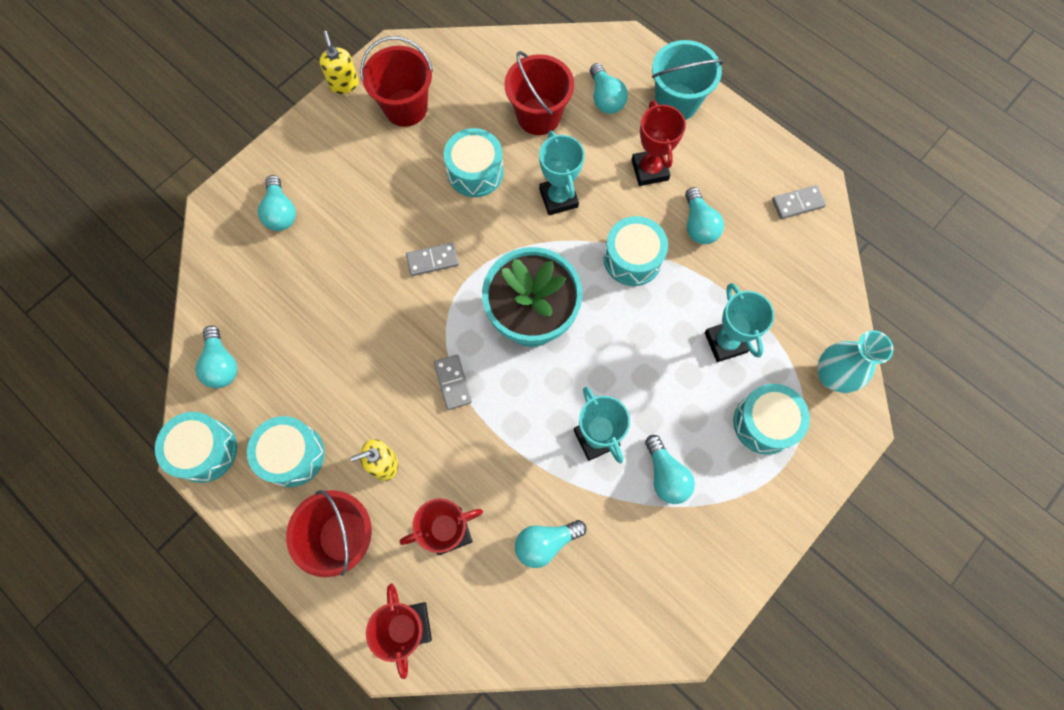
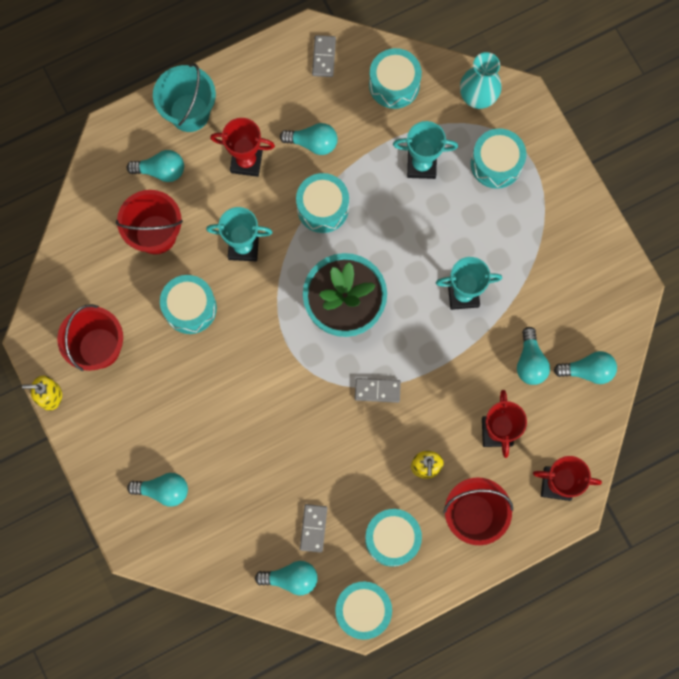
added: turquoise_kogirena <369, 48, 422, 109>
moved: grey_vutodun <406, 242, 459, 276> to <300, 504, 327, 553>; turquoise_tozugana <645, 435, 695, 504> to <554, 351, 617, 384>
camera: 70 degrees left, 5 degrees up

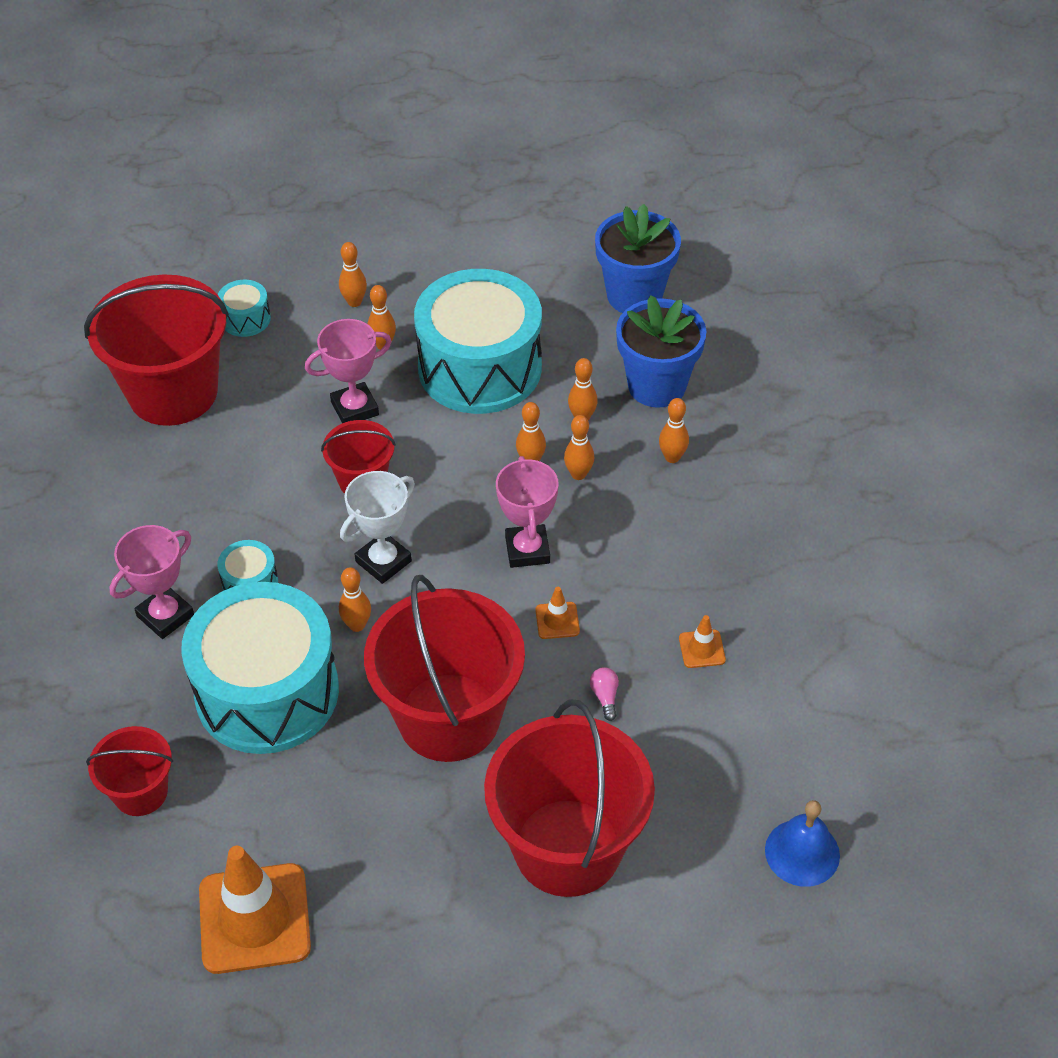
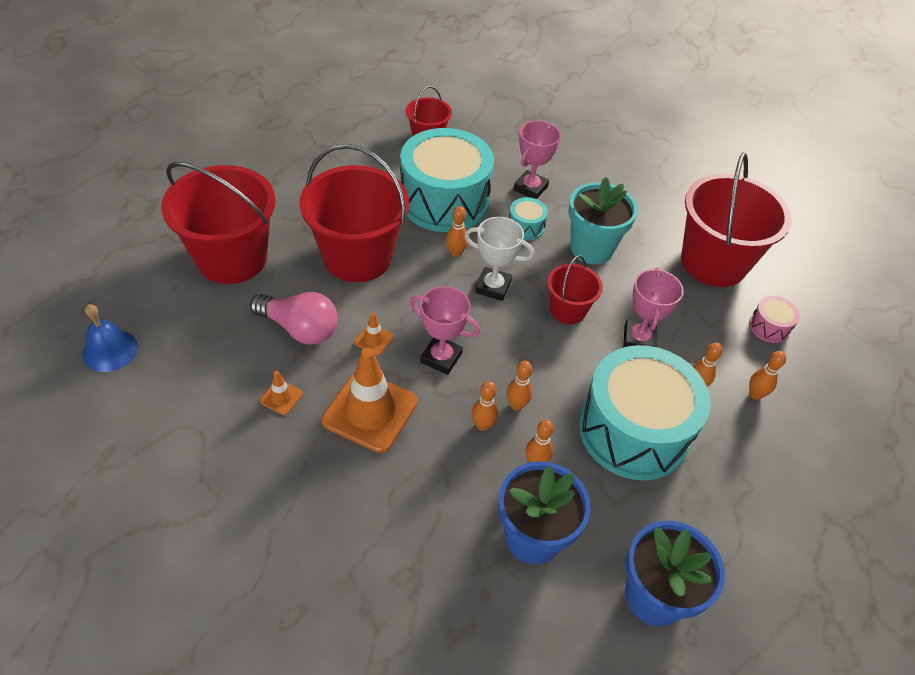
removed: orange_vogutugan <659, 398, 689, 463>
added: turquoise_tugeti <568, 177, 638, 264>
moved: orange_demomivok <199, 846, 311, 974> to <322, 348, 418, 453>
recoloured: turquoise_kogirena <218, 280, 271, 337> to pink_kogirena <749, 296, 800, 343>
turned: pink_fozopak <109, 525, 194, 639> = <513, 121, 561, 199> 45 degrees clockwise; white_fozopak <340, 471, 415, 584> = <465, 217, 534, 301> 60 degrees counterclockwise
resized: pink_tozugana <590, 667, 619, 721> = <250, 292, 338, 345> x2.46
camera: 120 degrees right, 0 degrees up

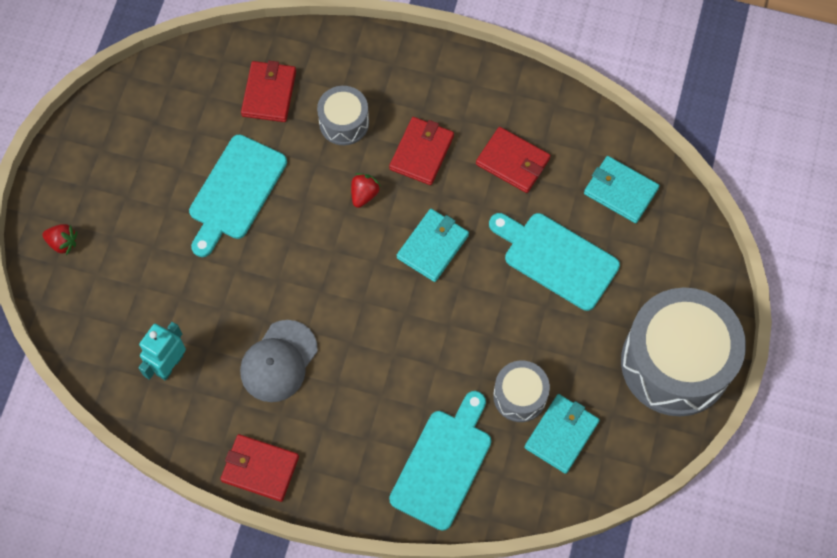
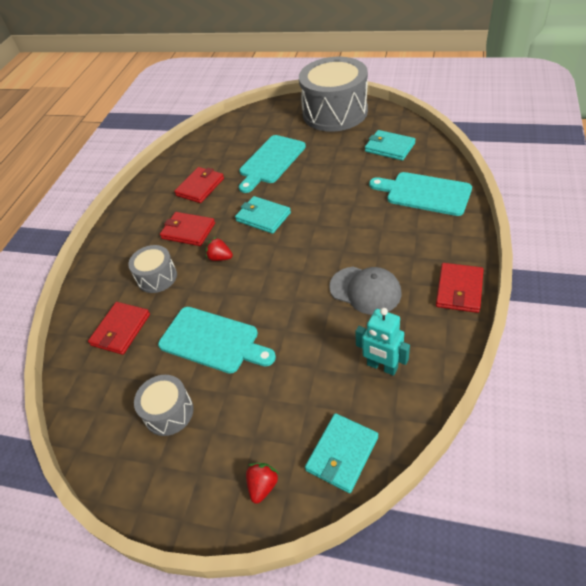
moved: grey_kogirena <493, 361, 550, 422> to <134, 375, 194, 436>; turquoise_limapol <584, 156, 660, 223> to <305, 413, 378, 493>
turned: red_limapol <241, 61, 296, 122> = <88, 302, 150, 355> 75 degrees counterclockwise
camera: 85 degrees left, 20 degrees down

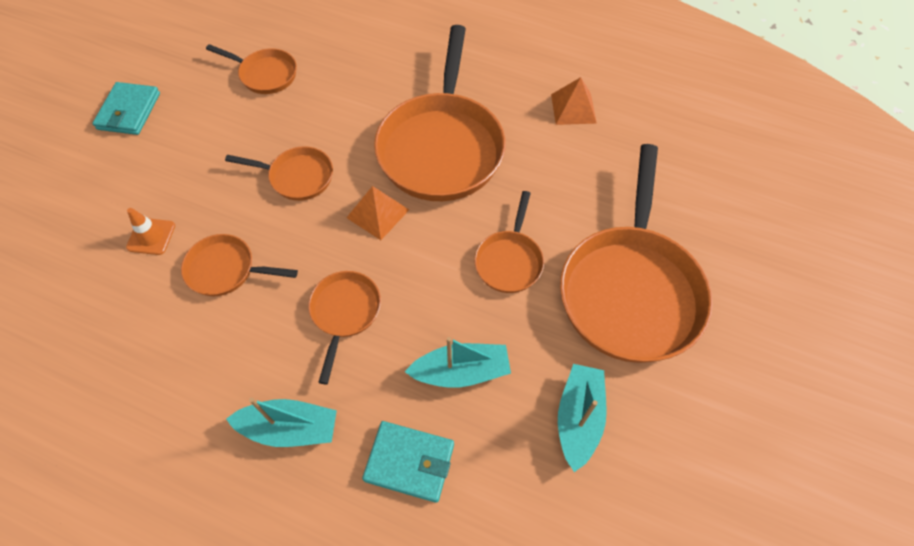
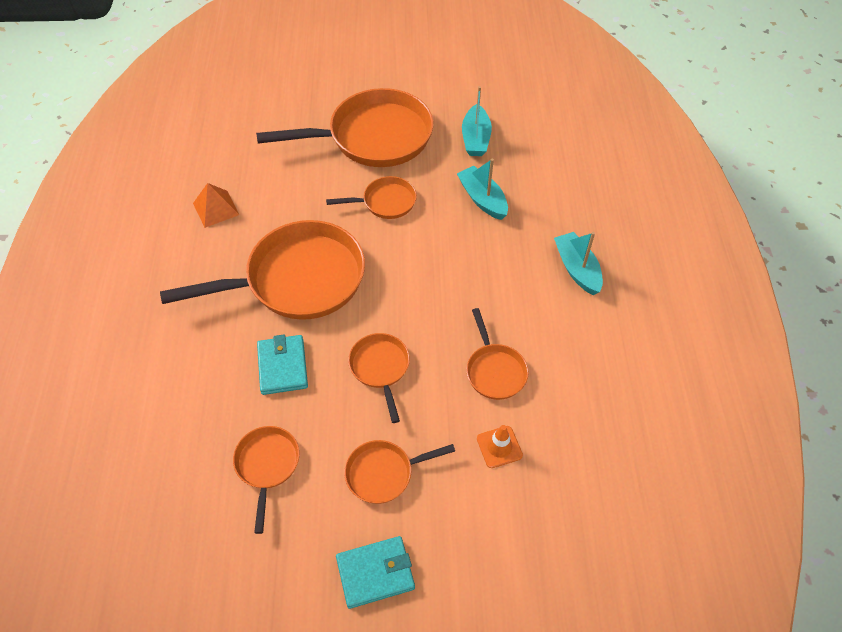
removed: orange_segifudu <346, 186, 409, 240>
moved: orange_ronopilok <308, 271, 381, 384> to <344, 440, 455, 504>; turquoise_limapol <362, 421, 454, 503> to <257, 334, 308, 395>
turned: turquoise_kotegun <558, 364, 607, 472> = <462, 86, 492, 156> 75 degrees counterclockwise
camera: 115 degrees left, 5 degrees down

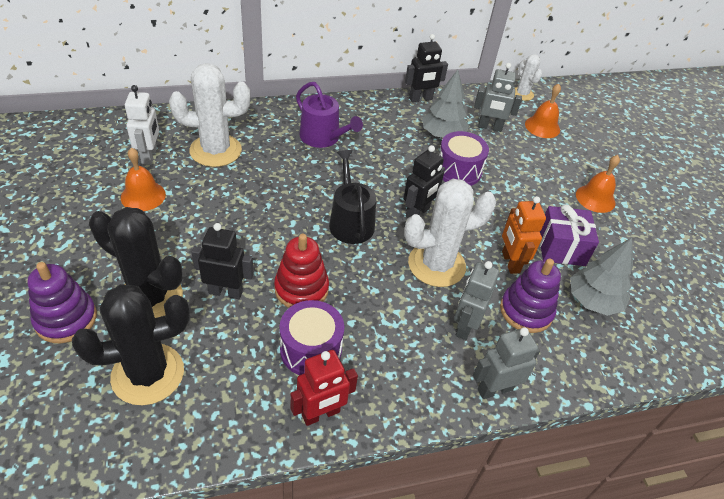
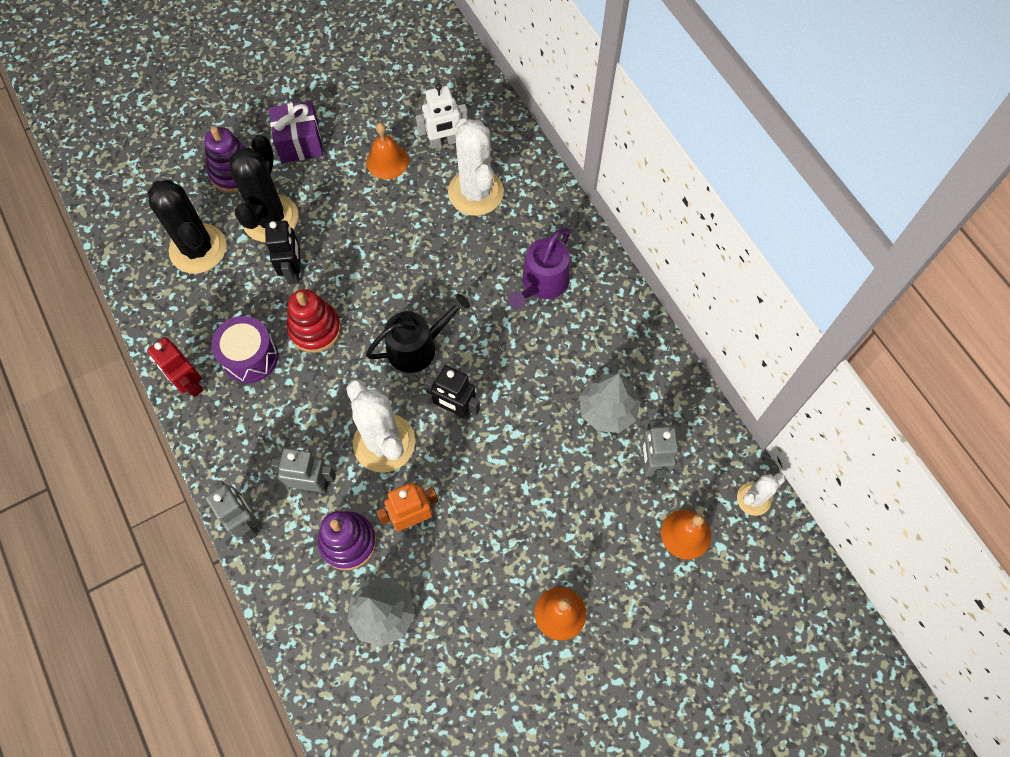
removed: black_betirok <405, 34, 448, 102>; purple_kogirena <439, 131, 489, 186>
moved: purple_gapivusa <540, 204, 599, 266> to <269, 101, 323, 163>
camera: 80 degrees right, 20 degrees up

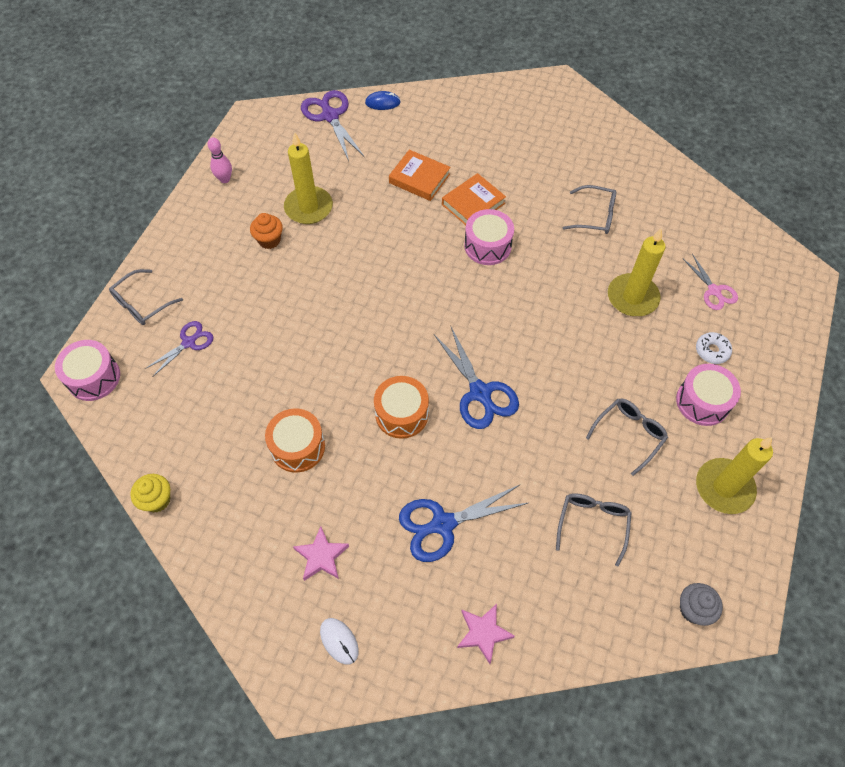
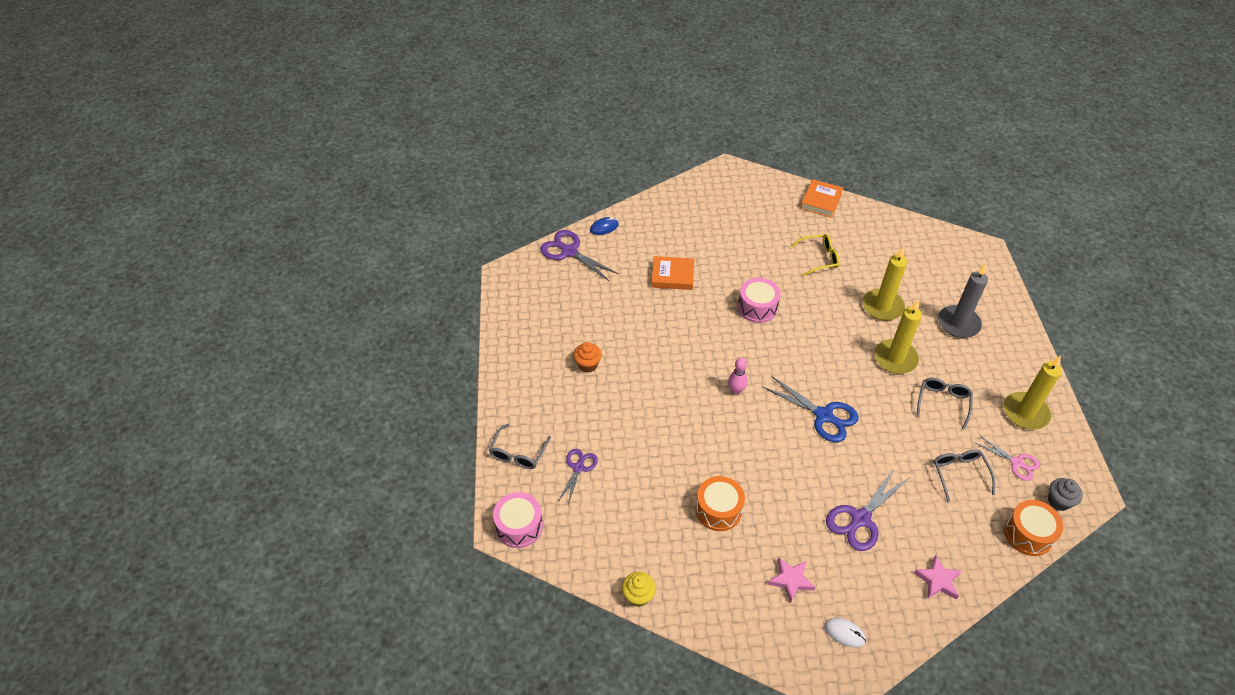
removed: pink_kogirena <676, 364, 741, 426>
moved: pink_vogutugan <208, 137, 232, 183> to <728, 358, 748, 395>; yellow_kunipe <284, 132, 333, 224> to <874, 300, 922, 374>; orange_kogirena <374, 376, 429, 439> to <1004, 500, 1063, 556>; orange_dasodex <442, 173, 506, 225> to <800, 179, 843, 218>; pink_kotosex <682, 254, 738, 310> to <976, 435, 1040, 481>
replaced: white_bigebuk <696, 332, 732, 364> to grey_kunipe <938, 264, 988, 338>
recoloured: blue_kotosex <399, 484, 528, 562> to purple_kotosex <826, 468, 910, 551>; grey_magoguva <563, 185, 616, 234> to yellow_magoguva <790, 234, 839, 276>
camera: 25 degrees left, 10 degrees down

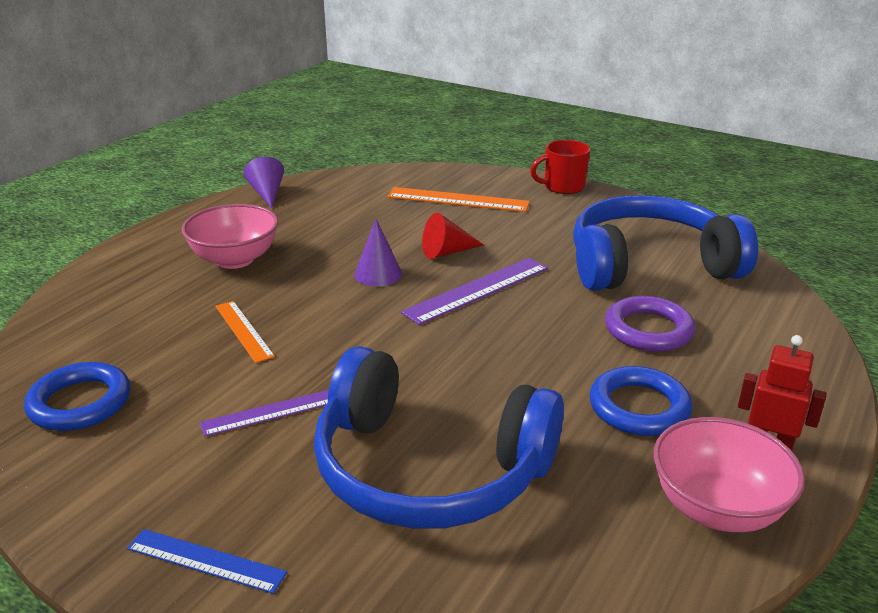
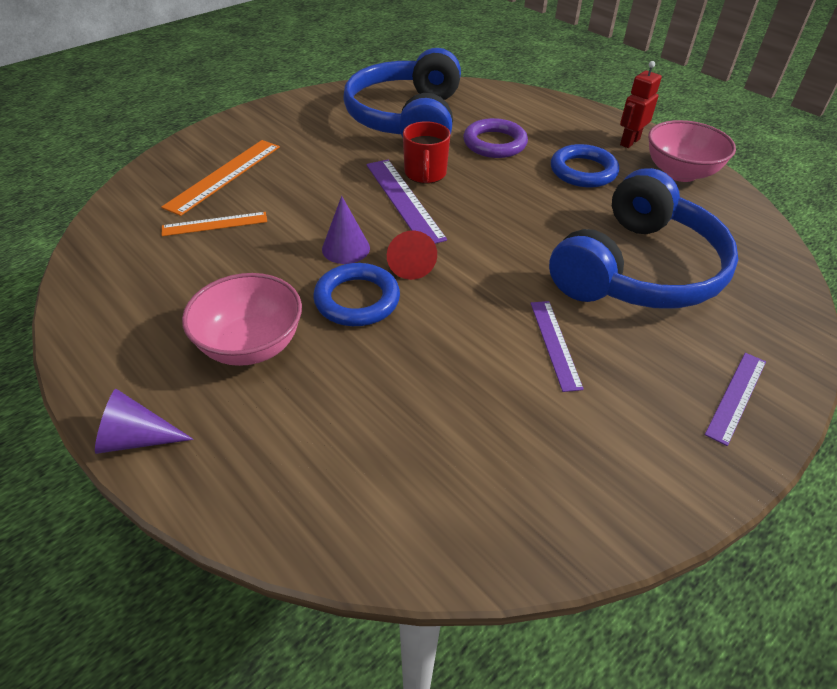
moved: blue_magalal <24, 362, 130, 431> to <313, 263, 400, 326>; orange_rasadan <215, 301, 275, 363> to <162, 212, 267, 236>; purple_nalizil <244, 157, 284, 209> to <95, 389, 194, 454>; red_nalizil <422, 213, 484, 259> to <387, 231, 437, 280>; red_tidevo <530, 140, 590, 194> to <403, 121, 451, 184>
recoloured: blue_rasadan <127, 529, 287, 594> to purple_rasadan <704, 353, 766, 446>
camera: 75 degrees left, 15 degrees up

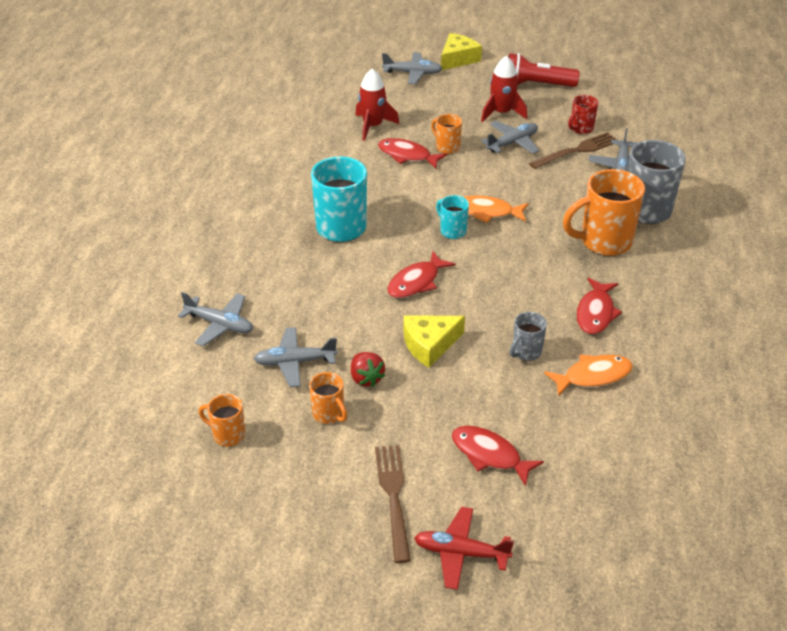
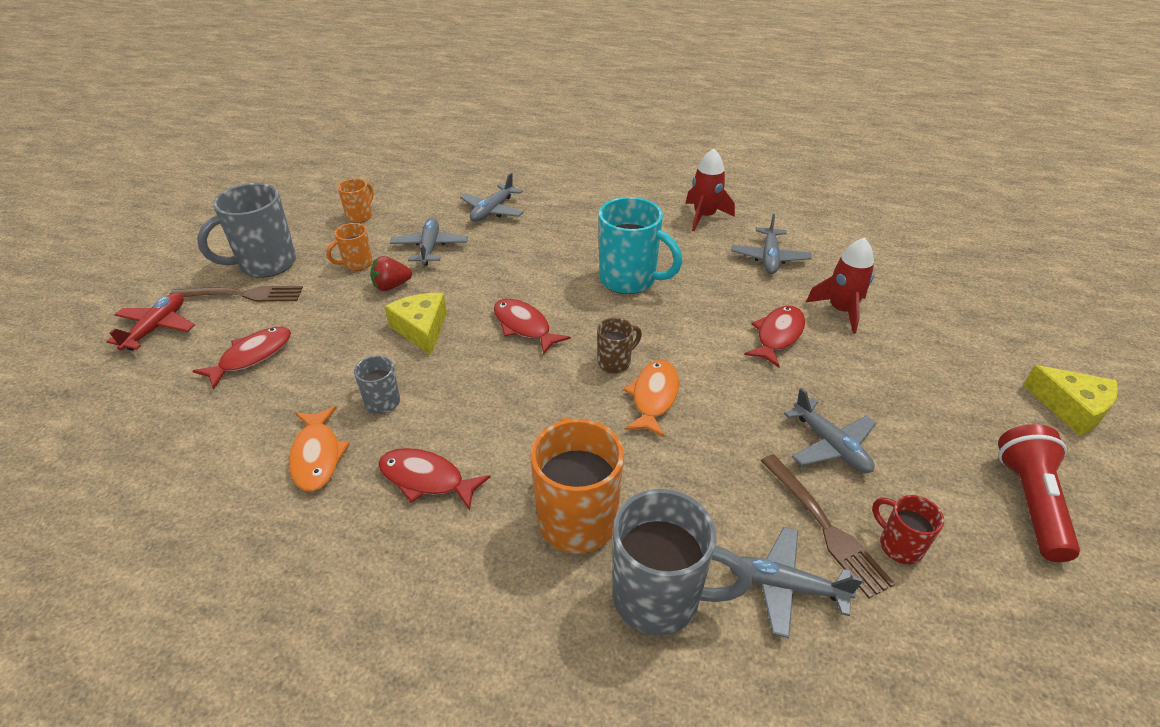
removed: orange_tidevo <431, 114, 462, 154>
added: grey_tidevo <197, 183, 296, 278>
moved: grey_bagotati <382, 52, 443, 84> to <732, 214, 811, 274>; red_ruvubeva <481, 56, 527, 122> to <685, 149, 735, 231>
recoloured: turquoise_tidevo <436, 195, 469, 239> to brown_tidevo <597, 318, 642, 373>
camera: 95 degrees right, 0 degrees up

